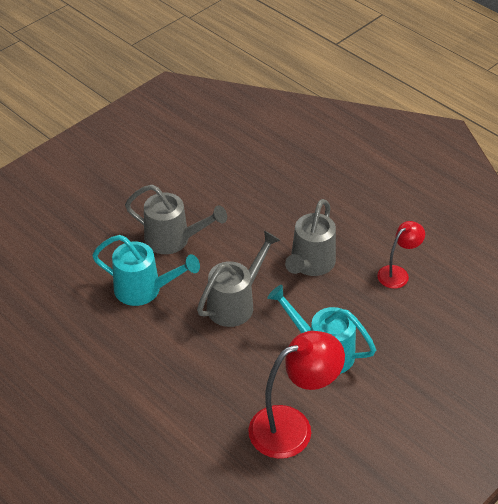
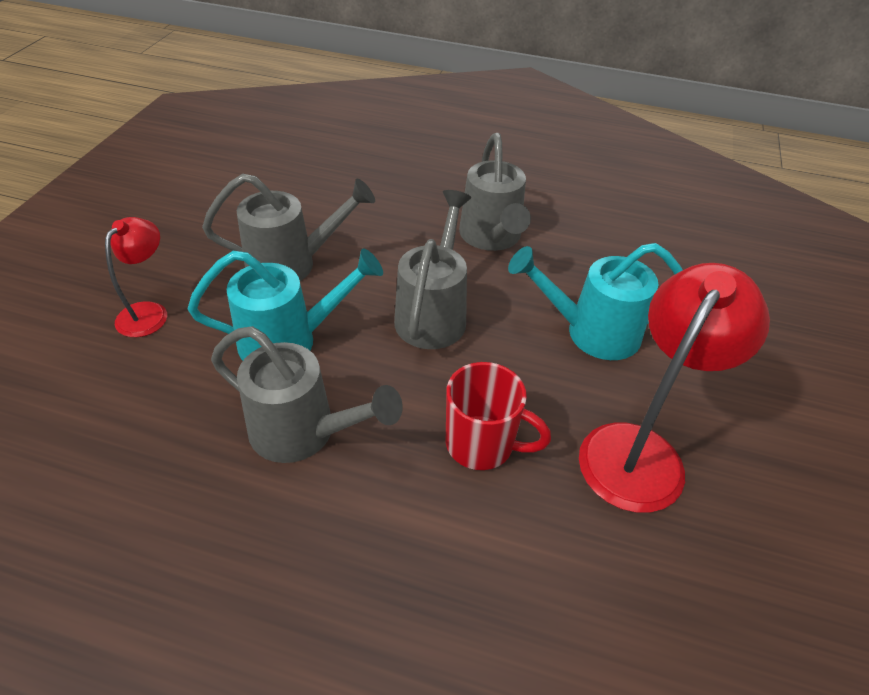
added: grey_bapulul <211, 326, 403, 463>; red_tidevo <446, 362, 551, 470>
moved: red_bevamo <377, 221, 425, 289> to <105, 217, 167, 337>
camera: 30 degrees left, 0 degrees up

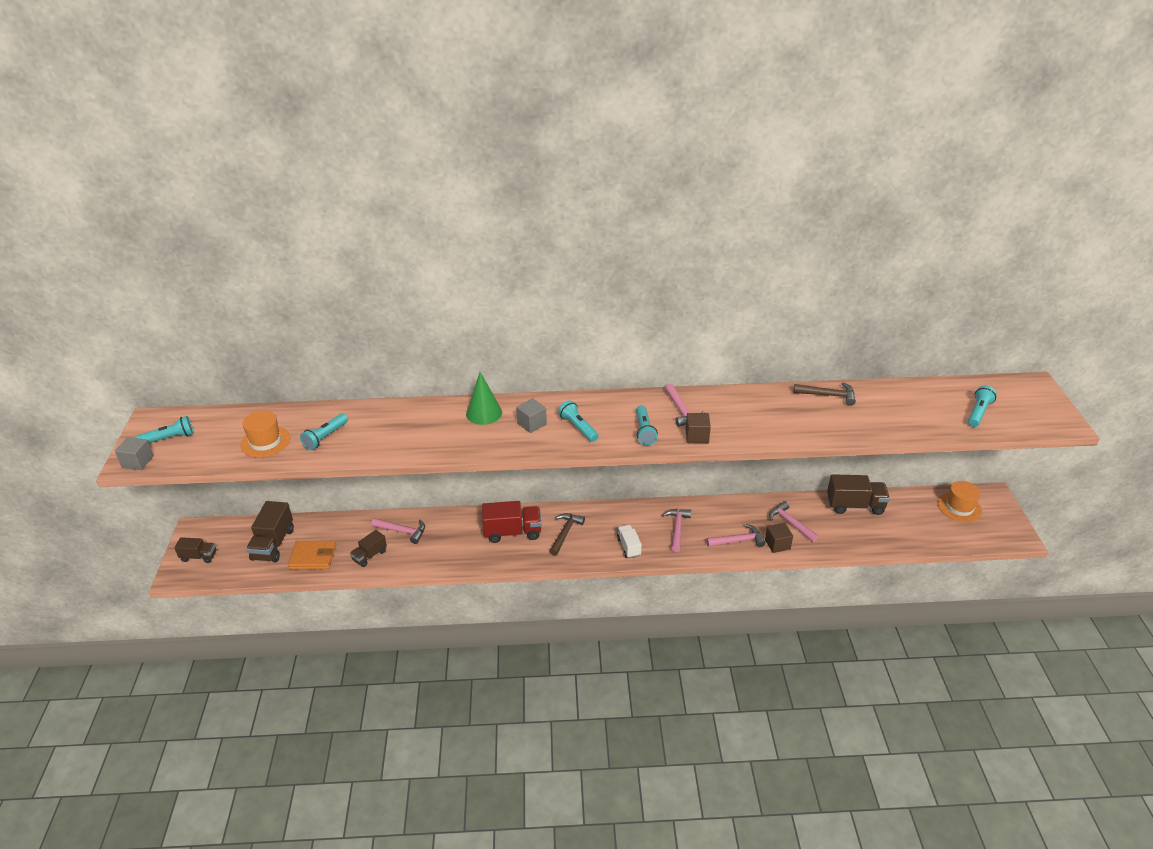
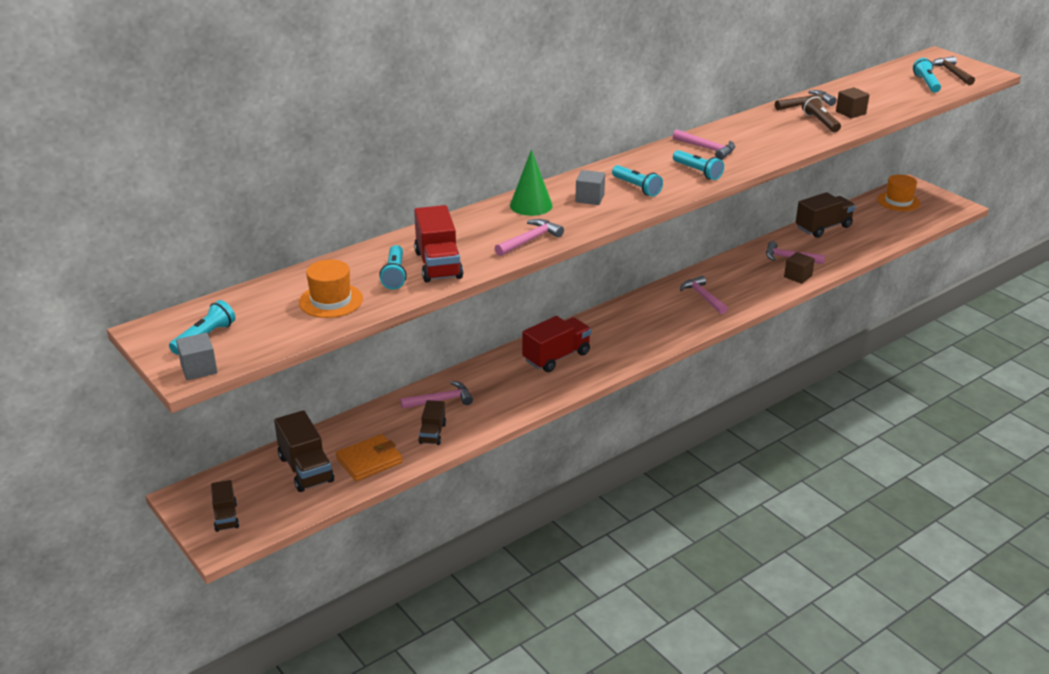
removed: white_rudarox <617, 525, 642, 558>
added: red_rudarox <414, 205, 463, 282>; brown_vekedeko <802, 95, 841, 132>
moved: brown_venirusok <549, 513, 585, 556> to <932, 56, 975, 85>; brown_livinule <686, 413, 711, 443> to <836, 87, 869, 119>; pink_venirusok <706, 524, 765, 547> to <495, 219, 564, 256>
turned: brown_rudarox <174, 537, 217, 563> = <211, 480, 239, 532> 105 degrees clockwise; turquoise_vekedeko <558, 400, 599, 442> = <612, 165, 663, 196> 150 degrees counterclockwise
camera: 35 degrees left, 5 degrees down

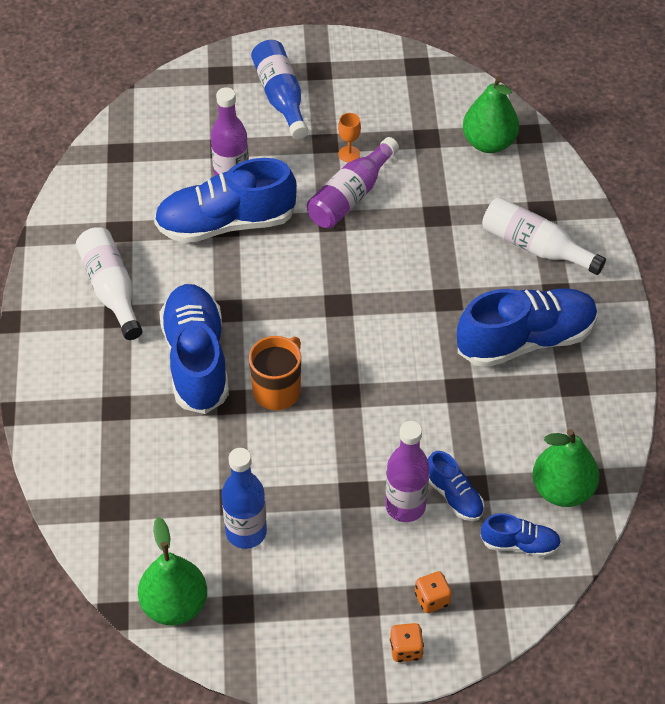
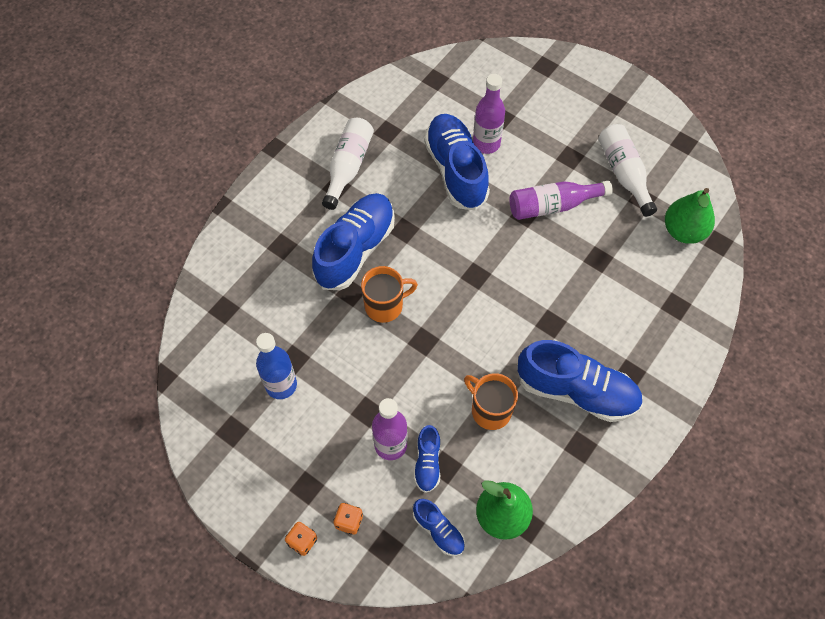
removed: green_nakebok <138, 517, 207, 626>; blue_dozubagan <251, 40, 309, 139>; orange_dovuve <338, 113, 361, 162>
added: orange_tidevo <464, 373, 518, 430>
moved: white_dozubagan <482, 197, 606, 275> to <598, 124, 657, 217>
turned: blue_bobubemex <154, 158, 297, 243> = <424, 114, 490, 210> 45 degrees clockwise
camera: 40 degrees right, 10 degrees up

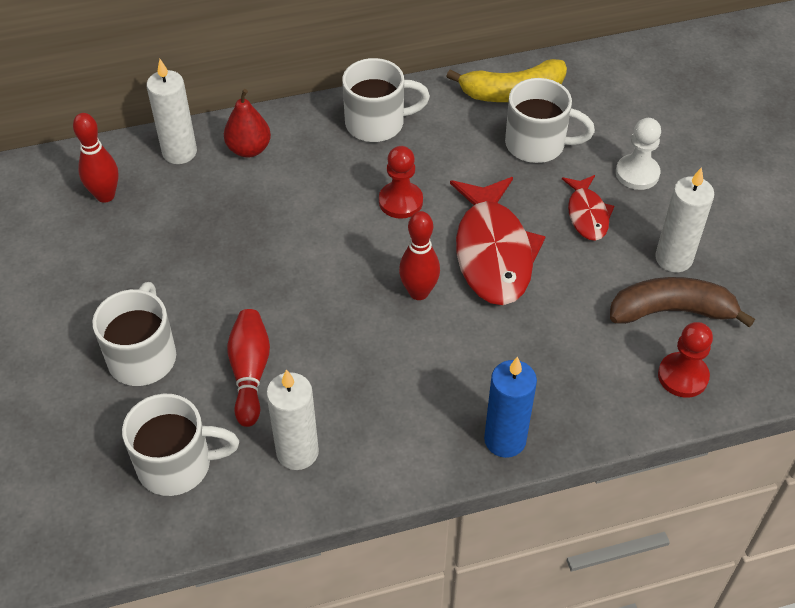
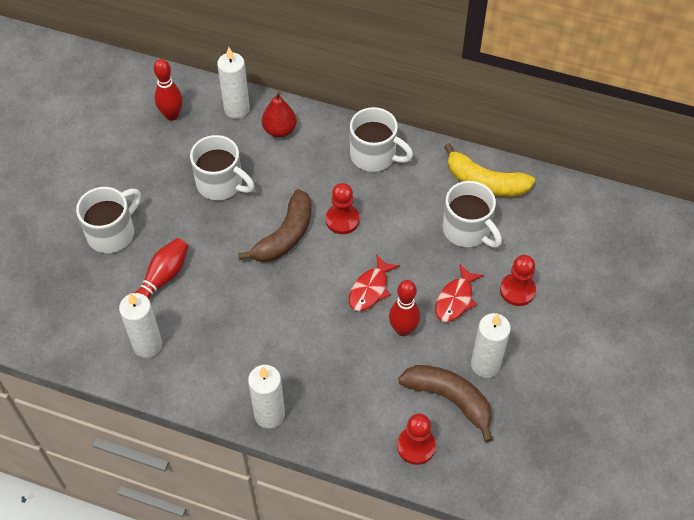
added: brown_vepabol <238, 189, 312, 262>
moved: white_tidevo <122, 394, 239, 496> to <190, 135, 255, 200>; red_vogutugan <399, 211, 440, 300> to <389, 280, 420, 336>
recoloured: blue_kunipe <484, 357, 537, 458> to white_kunipe <248, 365, 285, 428>; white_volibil <616, 118, 661, 190> to red_volibil <500, 255, 536, 306>
resized: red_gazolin <450, 177, 546, 305> = <349, 254, 400, 311> x0.54
camera: 35 degrees right, 5 degrees up

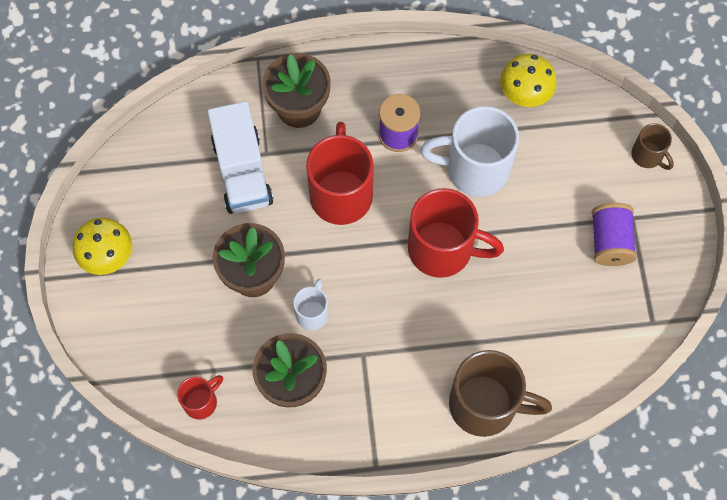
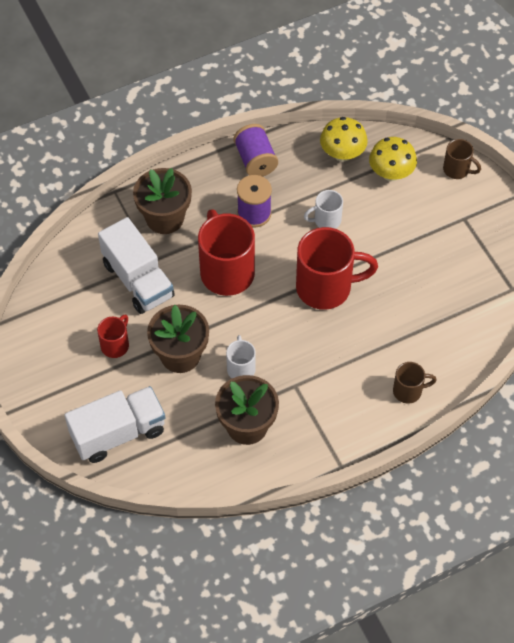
added: white_rudarox <65, 386, 165, 463>
moved: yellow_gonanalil <73, 218, 132, 275> to <369, 137, 417, 181>; red_tidevo <177, 375, 223, 419> to <97, 315, 129, 358>; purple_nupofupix <592, 203, 637, 266> to <233, 124, 278, 177>
resized: white_tidevo <420, 106, 519, 197> = <304, 190, 343, 229> x0.51; brown_tidevo <449, 350, 552, 437> = <393, 362, 437, 403> x0.51
camera: 20 degrees left, 10 degrees down

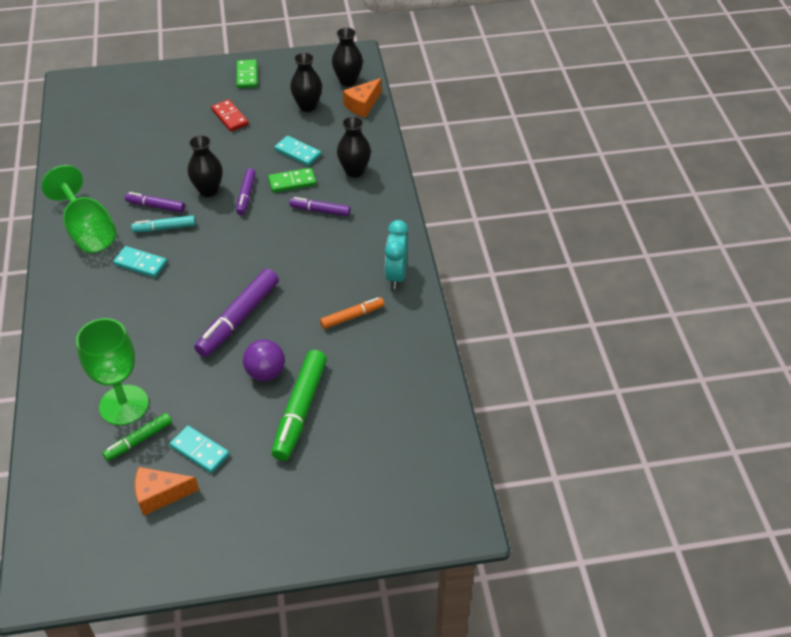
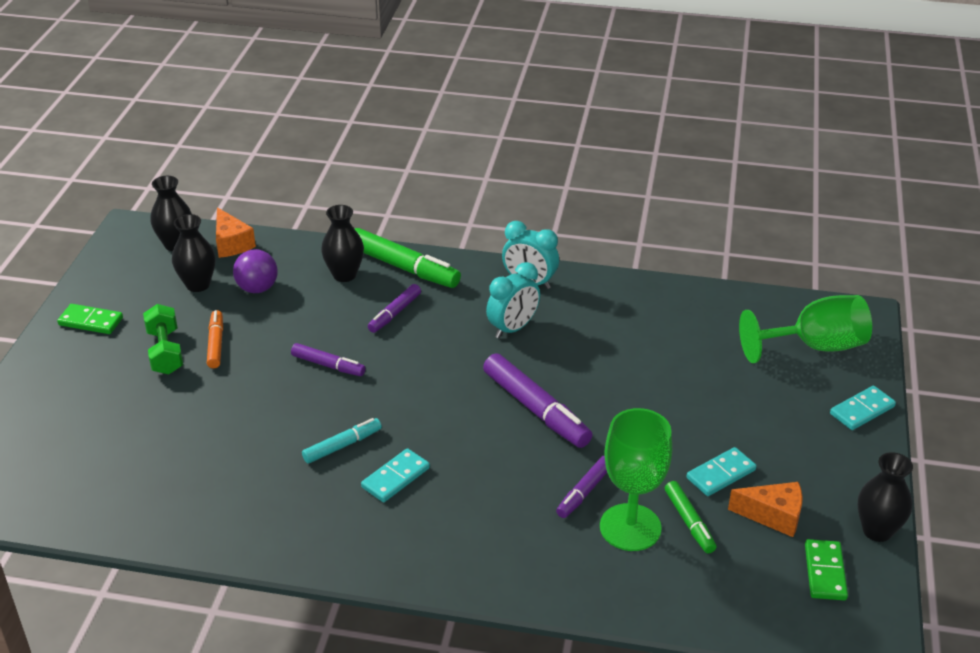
added: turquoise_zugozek <486, 262, 540, 338>
moved: green_dovuve <41, 165, 116, 253> to <739, 295, 872, 363>; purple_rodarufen <125, 192, 185, 212> to <556, 455, 607, 518>; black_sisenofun <188, 135, 223, 197> to <858, 452, 913, 542>; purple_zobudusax <243, 339, 285, 381> to <233, 249, 278, 293>; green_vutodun <268, 168, 316, 193> to <805, 539, 848, 601>; green_rodarufen <272, 350, 327, 461> to <355, 228, 461, 288>; turquoise_vutodun <274, 136, 321, 166> to <830, 386, 896, 430>; orange_rodarufen <320, 297, 384, 329> to <207, 310, 223, 368>
replaced: red_vutodun <211, 99, 249, 132> to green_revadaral <143, 304, 183, 374>
turned: turquoise_rodarufen <131, 215, 195, 232> = <302, 418, 382, 464> 135 degrees counterclockwise; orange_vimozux <135, 467, 199, 516> = <728, 482, 802, 537> 90 degrees counterclockwise
camera: 70 degrees left, 10 degrees down

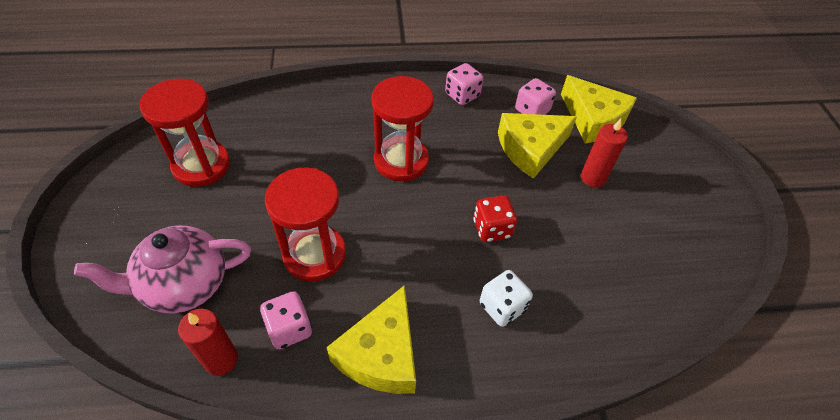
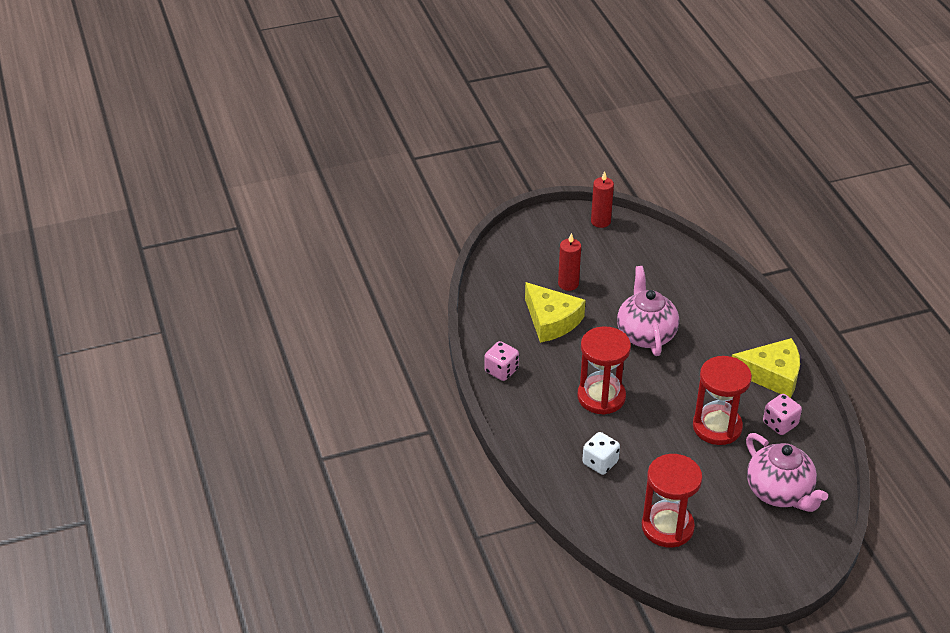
removed: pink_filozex <515, 78, 556, 115>; yellow_vimozux <561, 75, 637, 144>
moved: red_kunipe <178, 309, 238, 376> to <591, 171, 614, 228>; white_filozex <480, 270, 533, 327> to <582, 432, 620, 475>
replaced: red_filozex <473, 195, 517, 242> to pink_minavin <617, 266, 679, 356>
camera: 100 degrees left, 10 degrees down

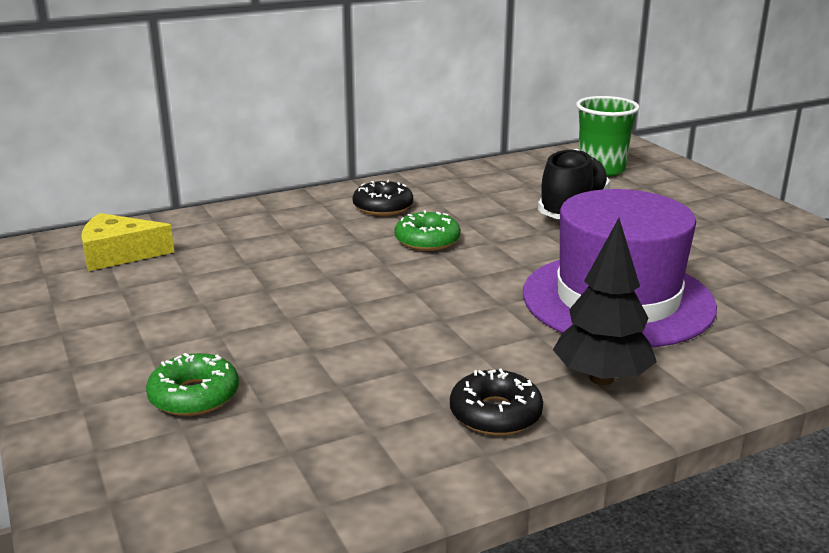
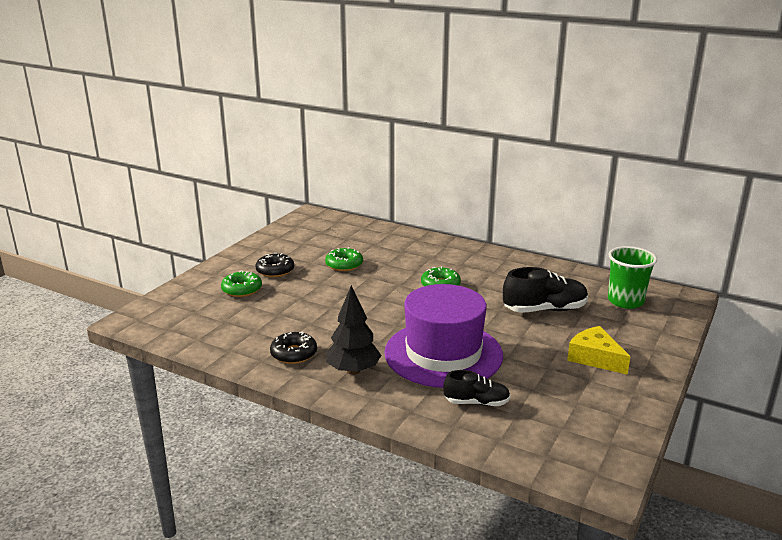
added: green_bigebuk <325, 247, 363, 271>; black_bobubemex <443, 370, 510, 406>
moved: yellow_vimozux <81, 213, 174, 271> to <567, 326, 631, 375>; black_bigebuk <353, 180, 413, 216> to <256, 253, 294, 277>
camera: 55 degrees right, 0 degrees up

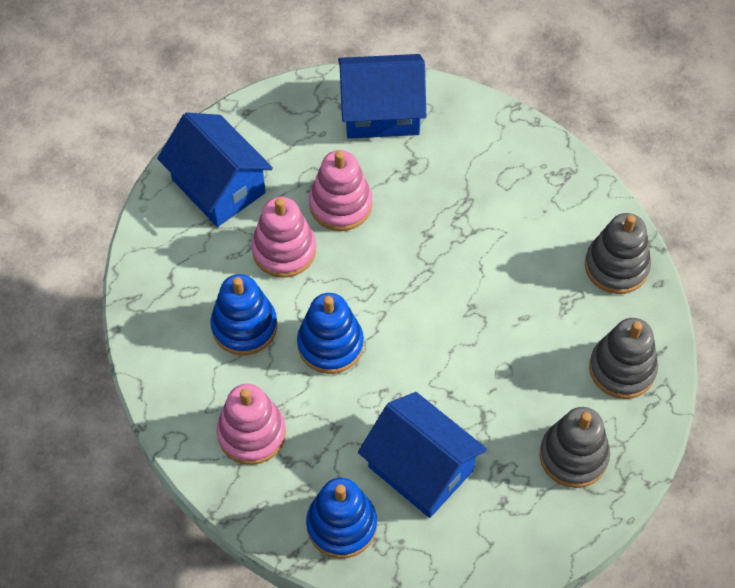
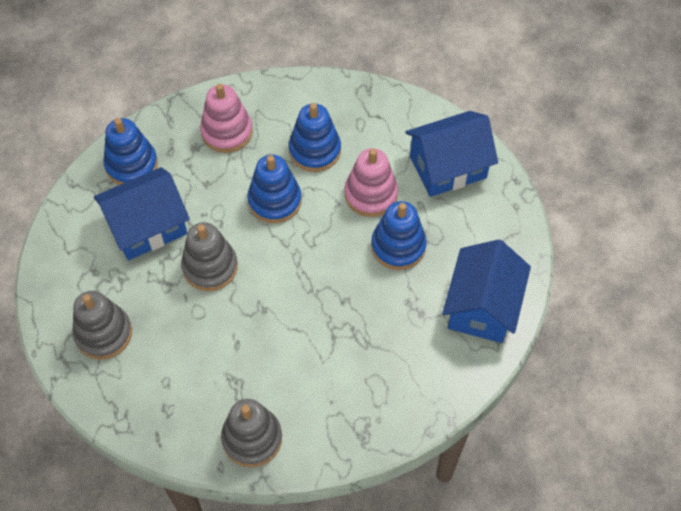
moved: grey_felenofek <589, 318, 658, 399> to <181, 222, 238, 291>
recoloured: pink_felenofek <309, 150, 372, 231> to blue_felenofek <371, 201, 427, 270>
camera: 110 degrees right, 0 degrees up

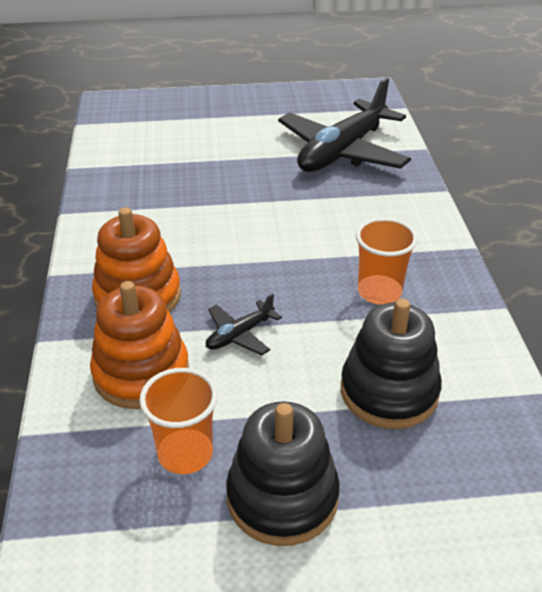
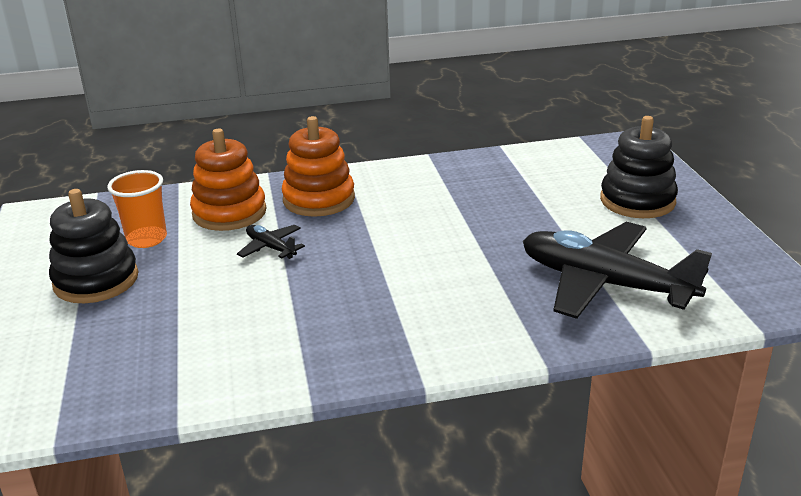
removed: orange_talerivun <356, 218, 418, 305>
moved: black_felenofek <341, 299, 442, 429> to <600, 116, 678, 218>
camera: 85 degrees right, 10 degrees down

